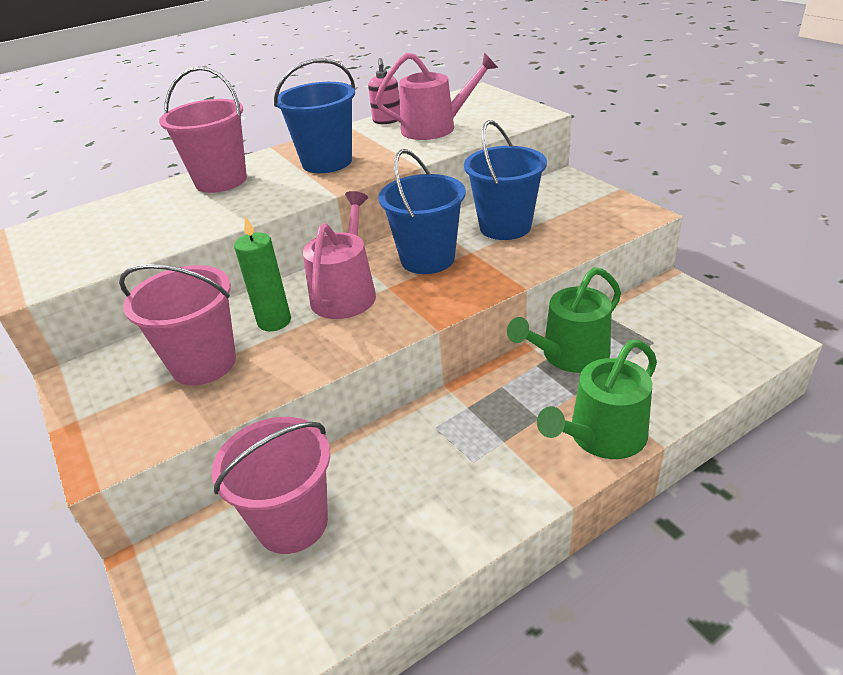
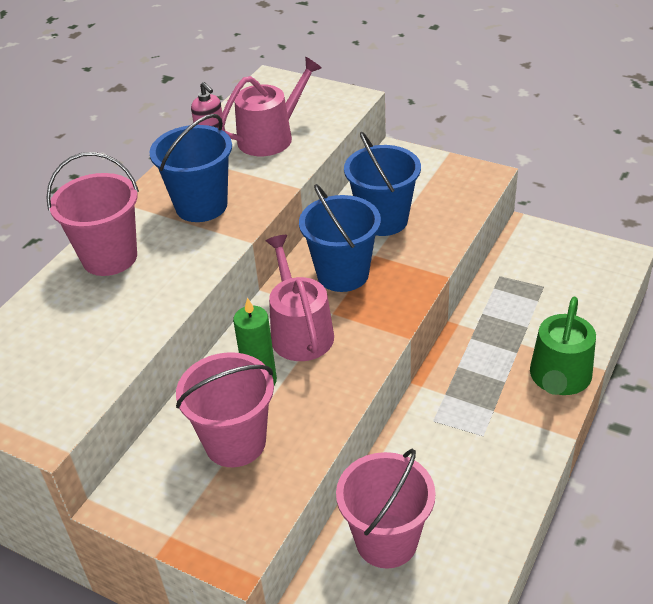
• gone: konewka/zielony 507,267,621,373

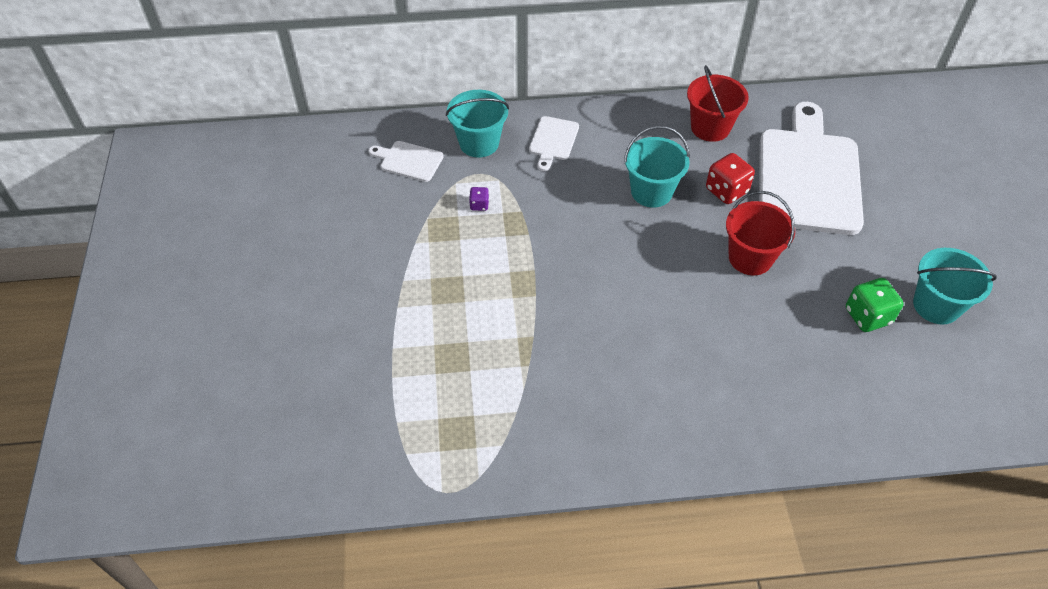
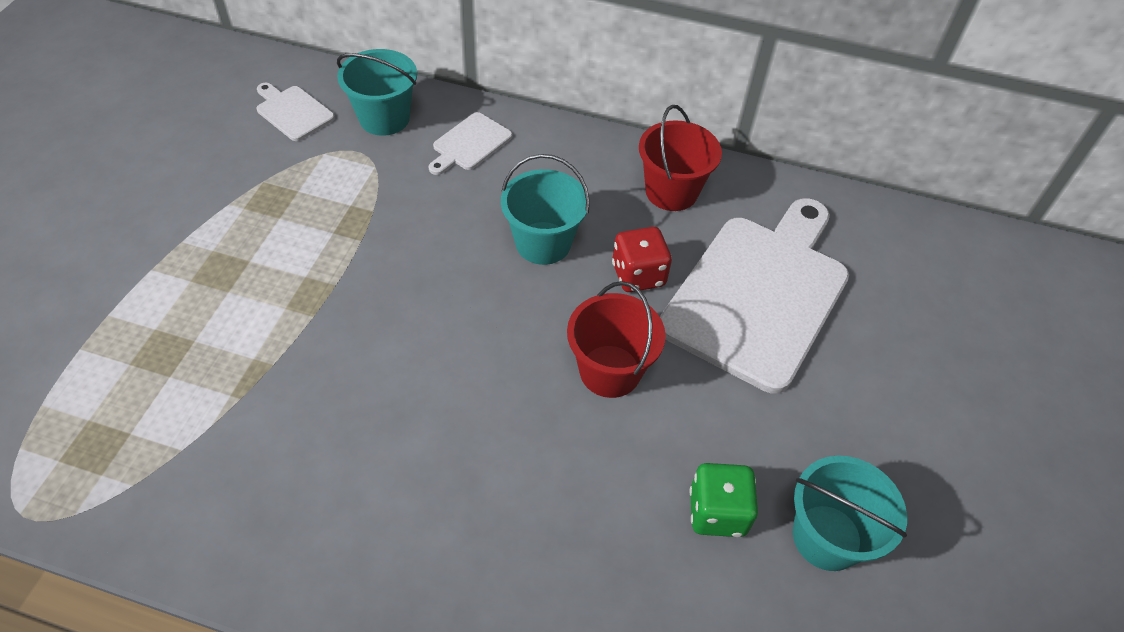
• gone: kostka do gry/fioletowy 469,187,489,211

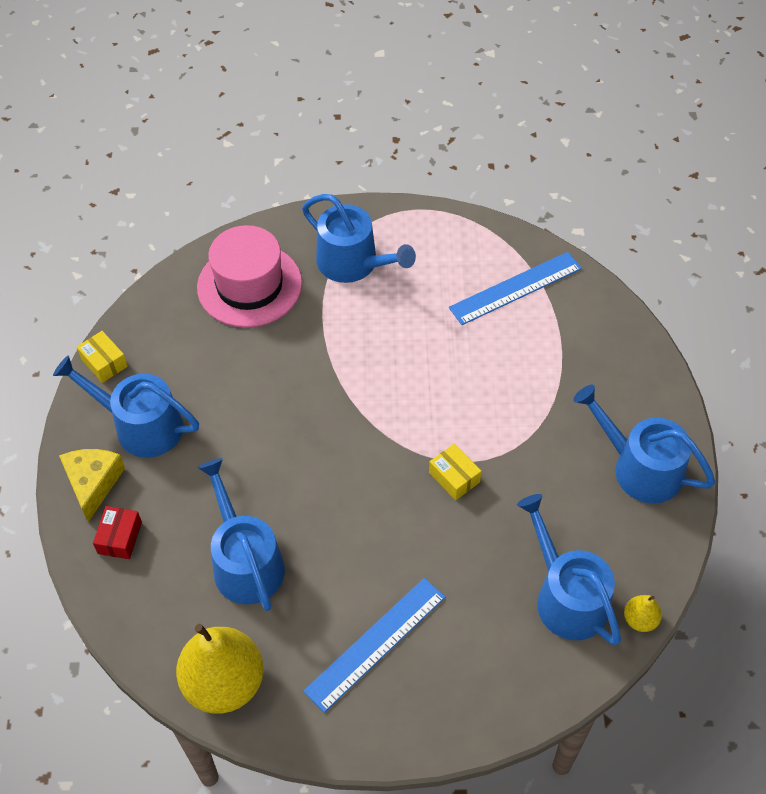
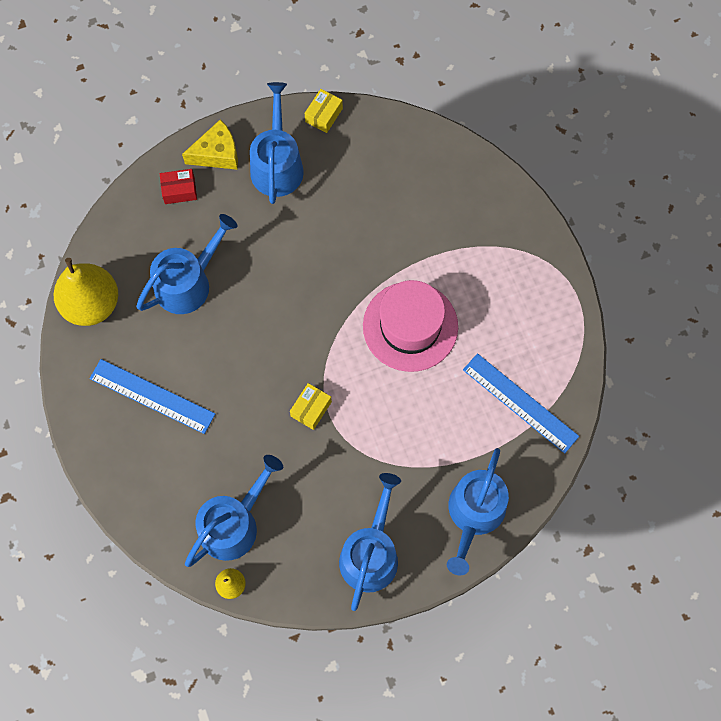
• shifted: kapelusz/różowy 197,225,302,328 to 363,280,458,372
• shifted: konewka/niebieski 302,194,416,283 to 447,448,509,576

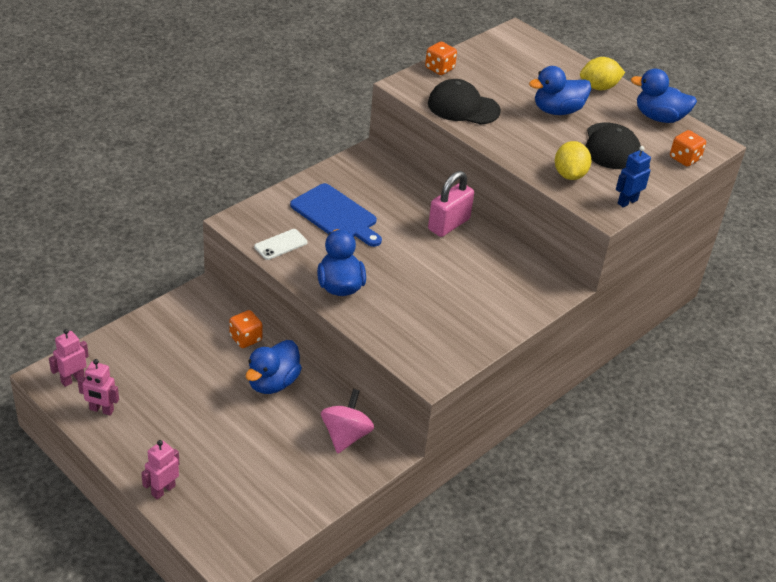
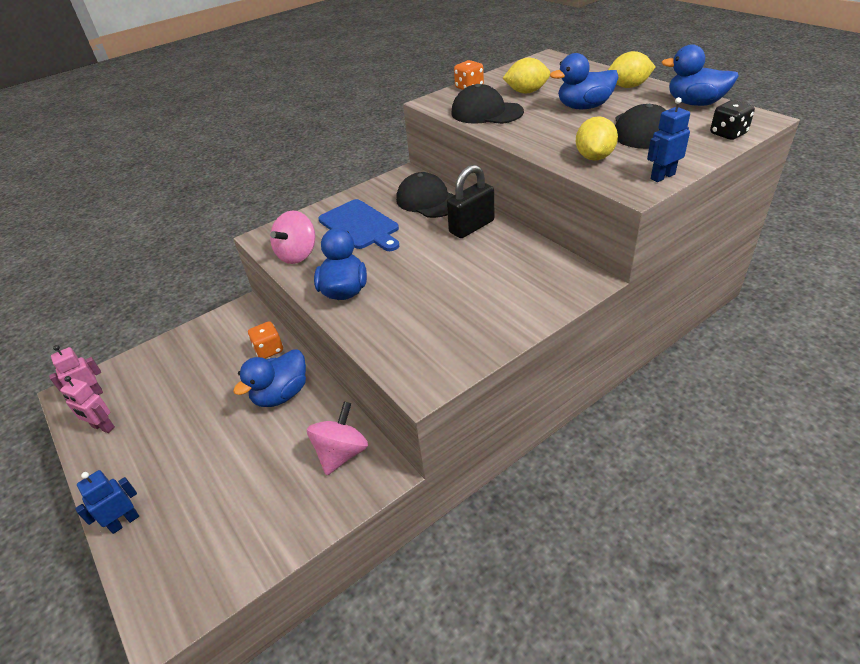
• repainted: robot/różowy 141,440,179,500 to robot/niebieski 75,470,139,534
• swapped: telefon/biały 254,229,308,260 to bączek/różowy 270,211,315,264
• repainted: kłódka/różowy 428,171,474,237 to kłódka/czarny 447,165,494,238
• repainted: kostka do gry/pomarańczowy 670,130,706,167 to kostka do gry/czarny 710,100,755,140
• new: czapka/czarny 396,172,454,218
• new: cytryna/żółty 503,58,550,94

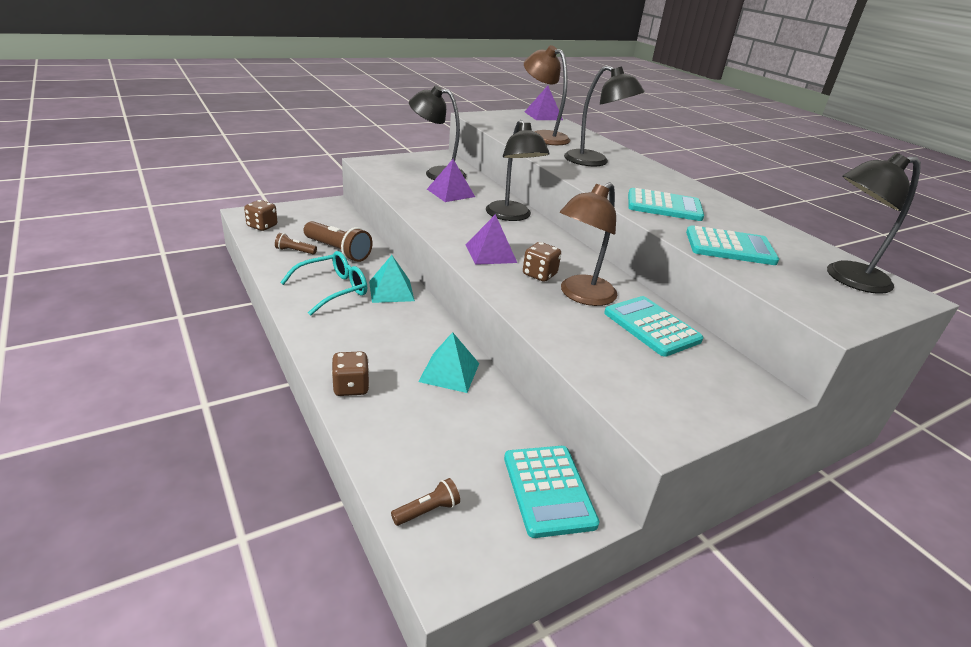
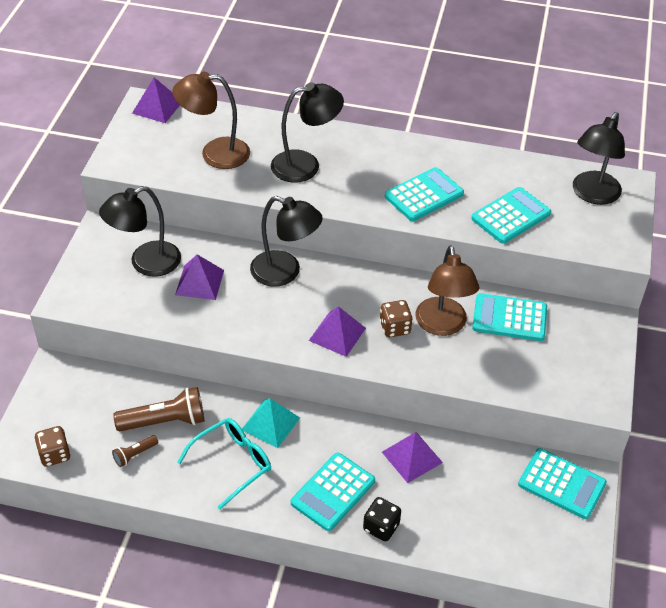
• rotated: okulary/turkusowy 280,251,367,316 = 177,418,271,510 45 degrees clockwise
• repainted: kostka do gry/brązowy 332,351,370,396 to kostka do gry/czarny 363,497,401,541
• gone: latarka/brązowy 391,478,460,526
• repainted: piramida/turkusowy 418,332,479,393 to piramida/fioletowy 382,432,443,483
• new: kalkulator/turkusowy 291,453,375,531

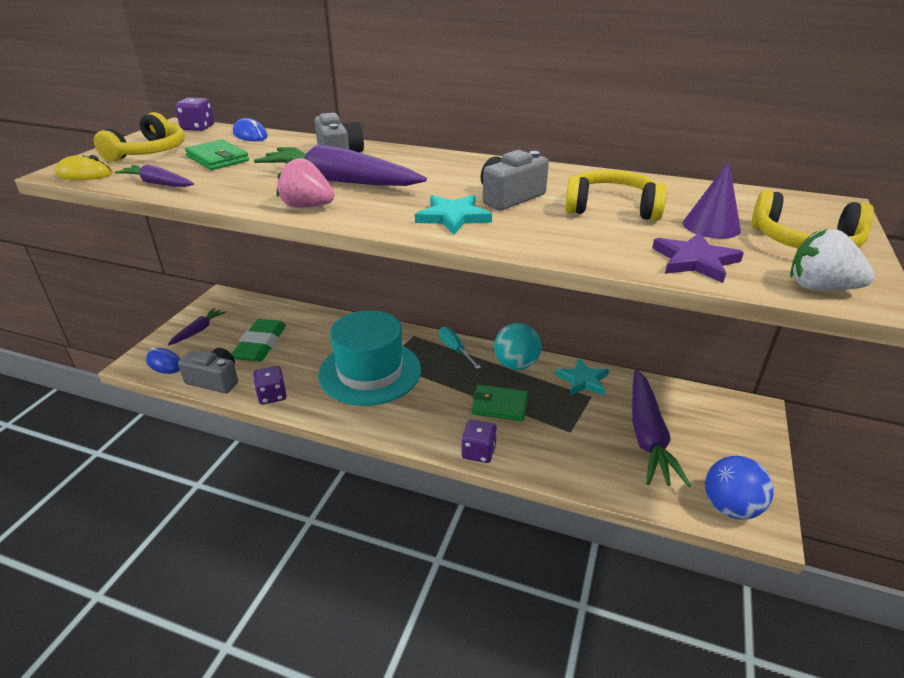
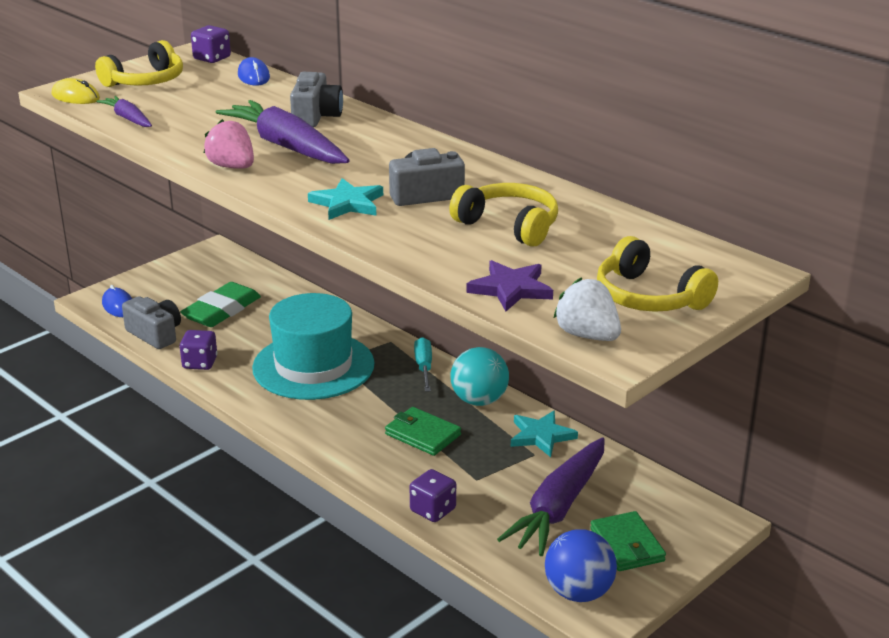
• gone: marchewka/fioletowy 168,308,226,345
• shifted: portfel/zielony 185,139,249,170 to 590,511,666,571
• shifted: kostka do gry/fioletowy 461,420,497,463 to 410,469,456,522
• gone: stożek/fioletowy 683,161,741,239

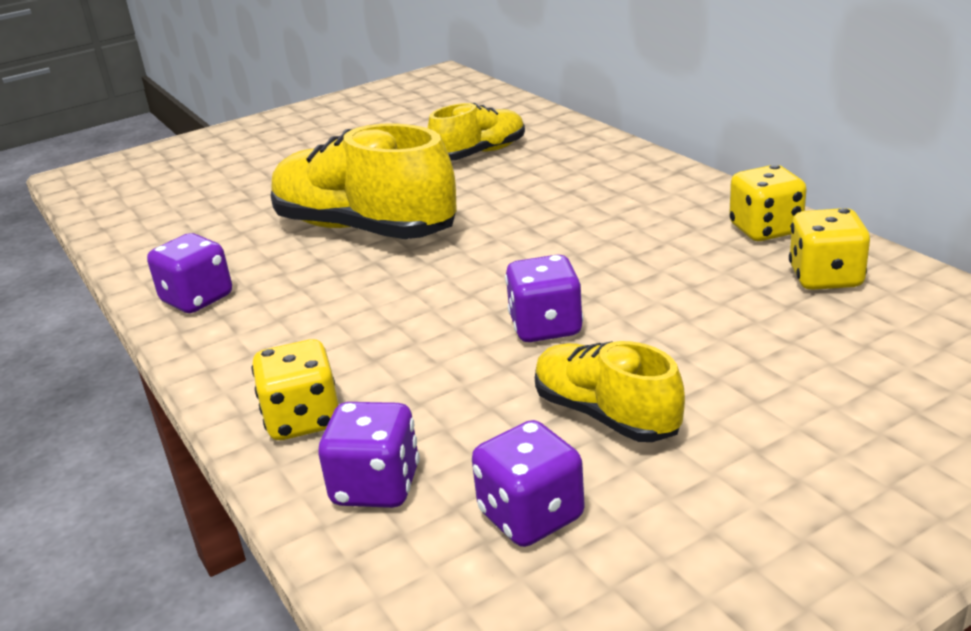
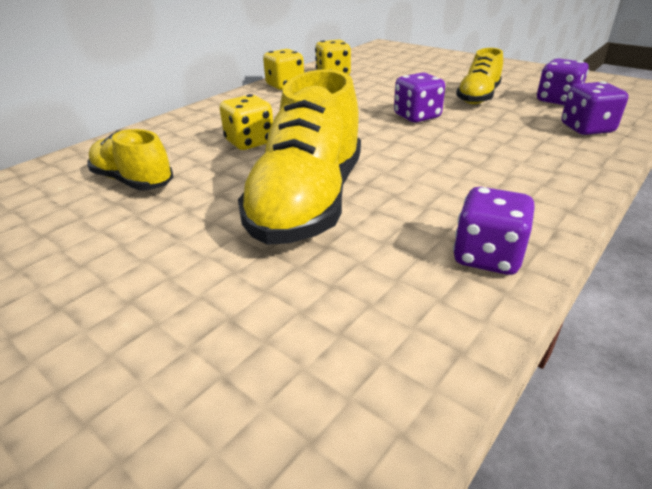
• shifted: kostka do gry/żółty 251,339,339,440 to 220,94,273,150

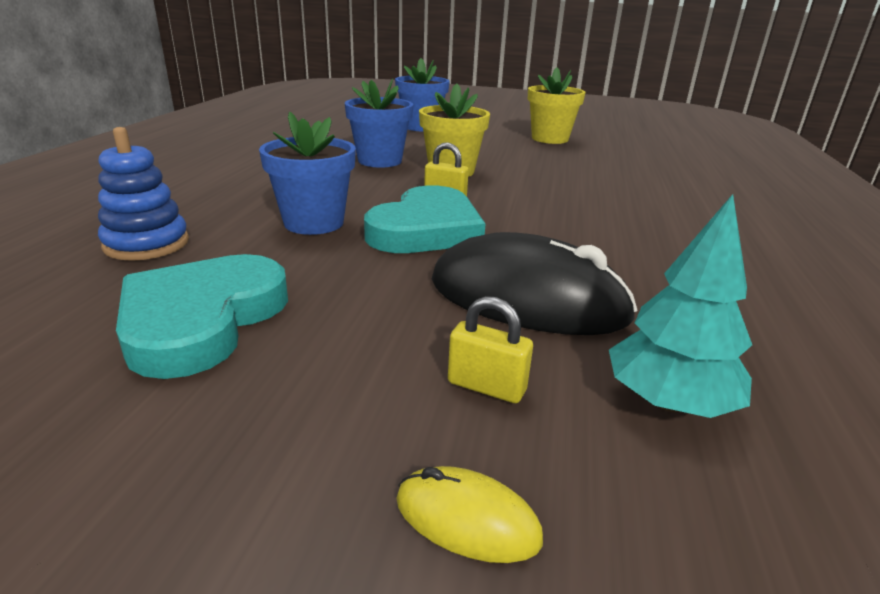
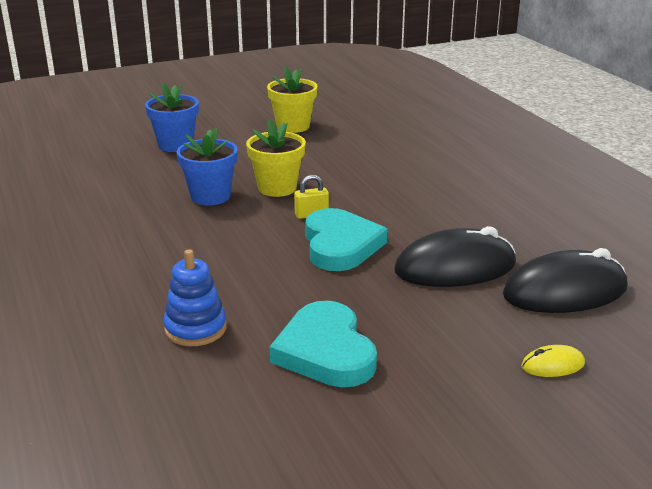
• gone: doniczka/niebieski 259,112,356,235
• gone: kłódka/żółty 448,296,533,403
• swapped: drzewko/turkusowy 609,194,752,418 to myszka/czarny 503,248,628,313

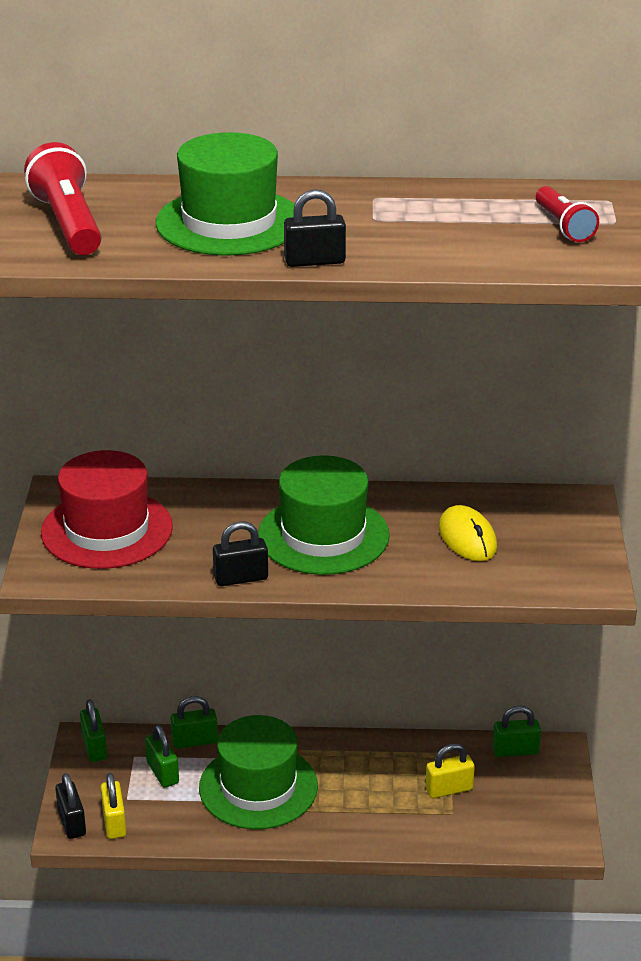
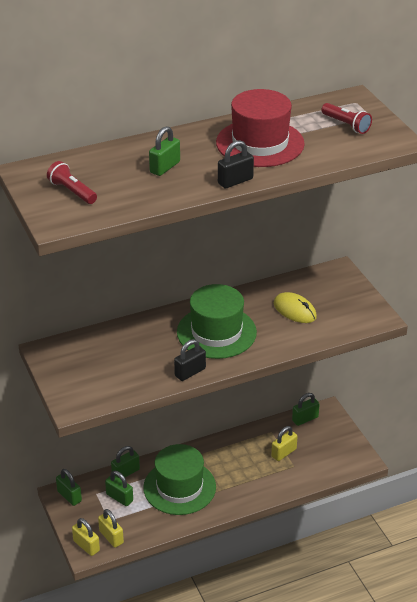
• scaled: latarka/czerwony 24,142,101,255 = 47,161,97,204 x0.62
• shifted: kapelusz/czerwony 41,450,173,569 to 216,89,305,167
• repainted: kłódka/czarny 55,773,86,839 to kłódka/żółty 72,518,100,556
• swapped: kapelusz/zielony 156,132,303,256 to kłódka/zielony 149,126,180,176

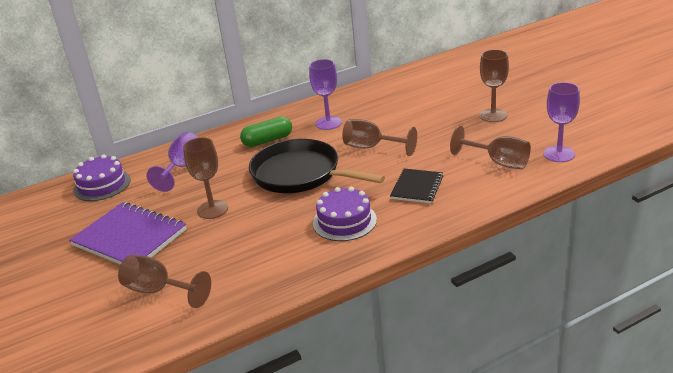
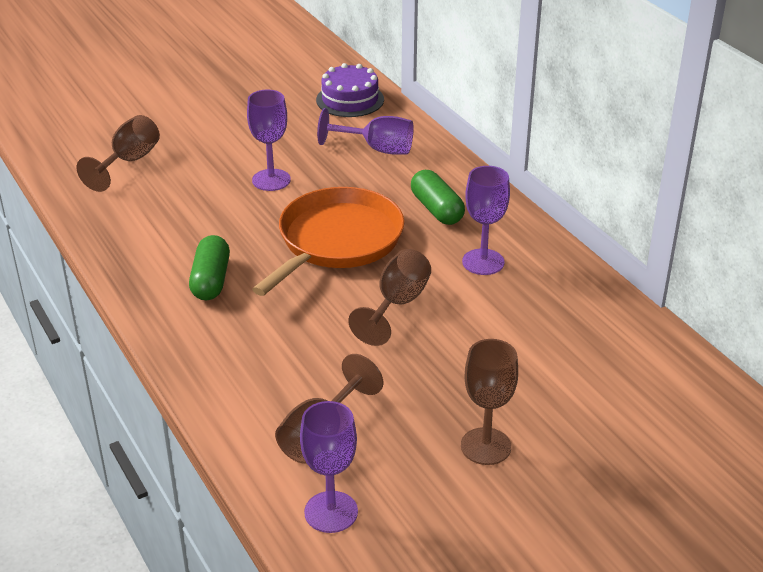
• gone: zeszyt/fioletowy 69,202,186,265
• repainted: kielich/brązowy 183,137,228,219 to kielich/fioletowy 247,90,291,191
• repainted: patelnia/czarny 249,139,385,193 to patelnia/pomarańczowy 252,187,404,296
• swapped: tort/fioletowy 313,187,377,241 to kapsułka/zielony 189,235,230,300
• gone: zeszyt/czarny 390,169,443,204

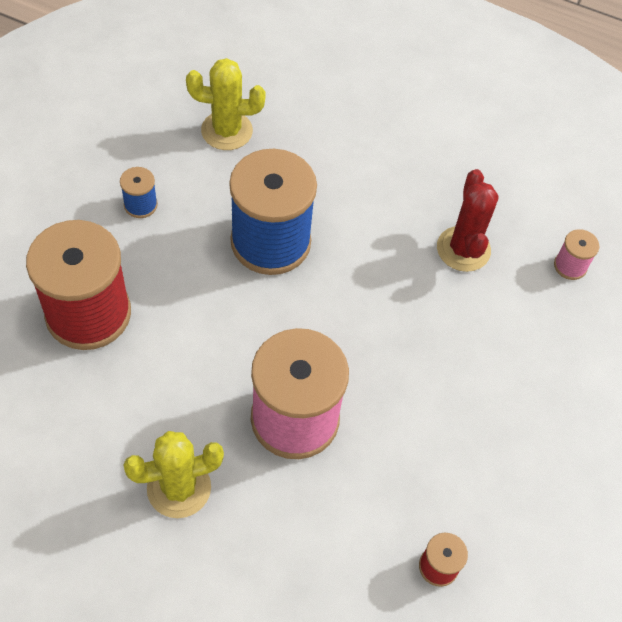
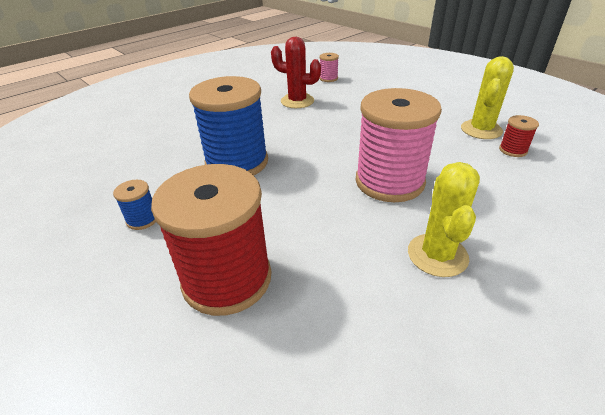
• shifted: kaktus/żółty 186,58,266,150 to 461,56,514,139

